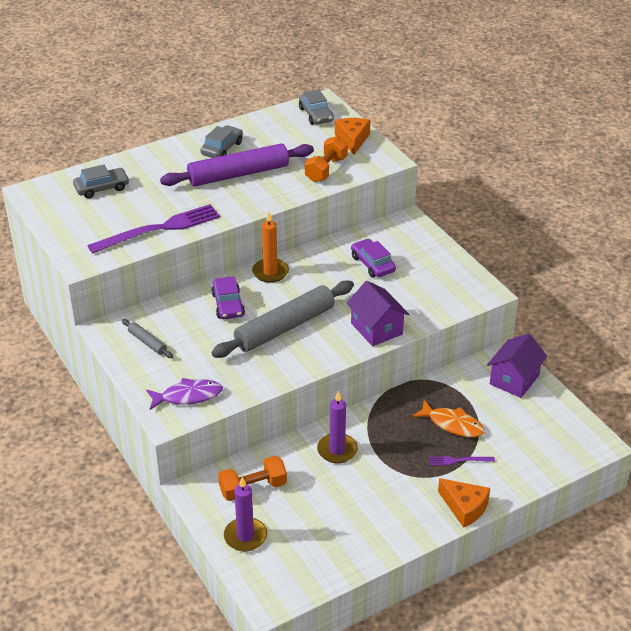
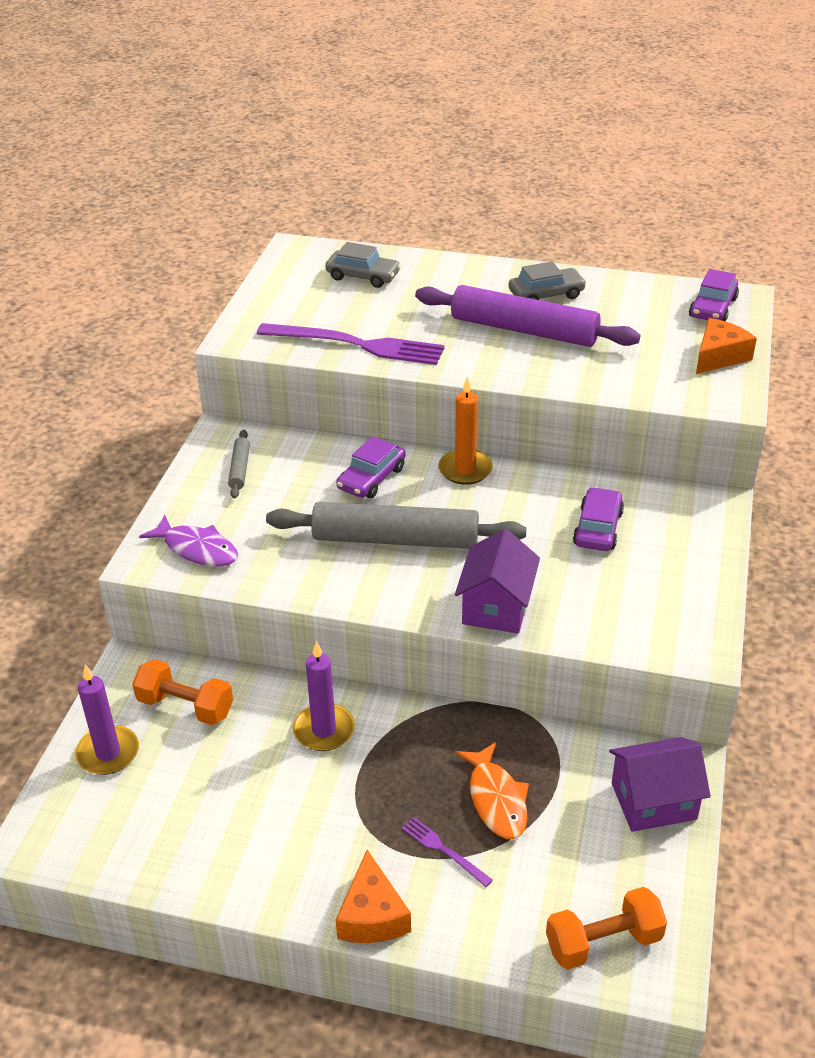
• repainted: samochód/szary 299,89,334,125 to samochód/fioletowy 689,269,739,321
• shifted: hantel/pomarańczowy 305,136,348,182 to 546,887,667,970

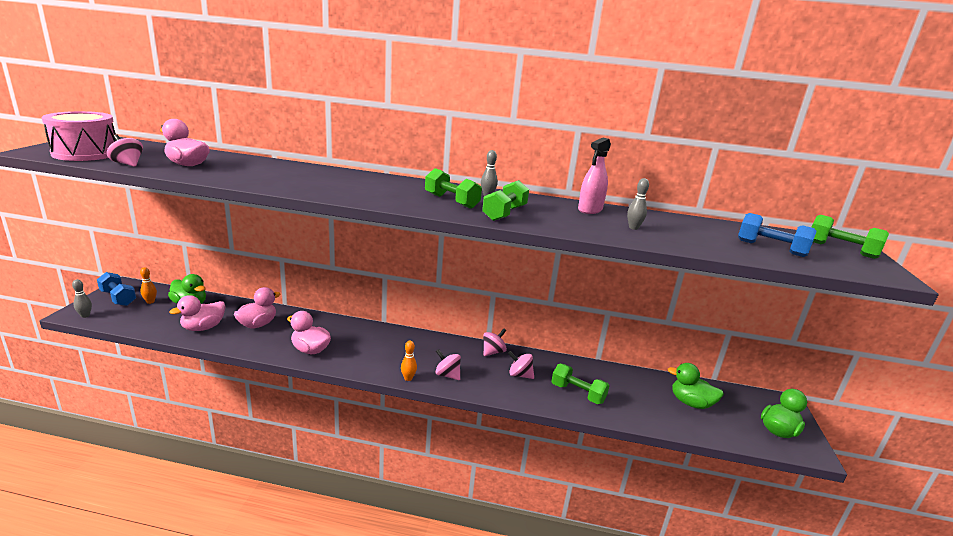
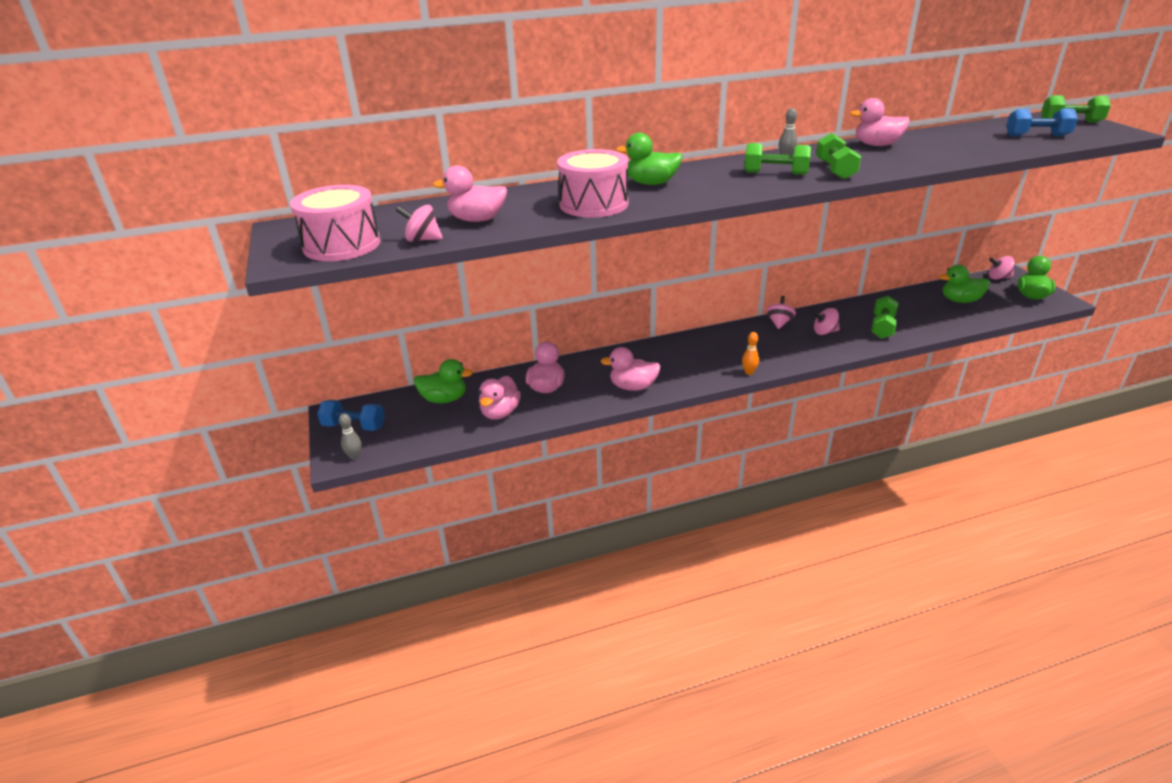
• gone: kręgiel/pomarańczowy 140,267,157,304
• shifted: bączek/różowy 435,349,461,380 to 989,256,1015,280
• rotated: hantel/zielony 551,364,610,404 = 871,296,898,339 75 degrees counterclockwise
• swapped: spryskiwacz/różowy 578,138,611,214 to kaczka/różowy 850,98,910,146
• gone: kręgiel/szary 627,178,649,230
• new: bęben/różowy 557,149,628,218
• new: kaczka/zielony 616,133,683,185

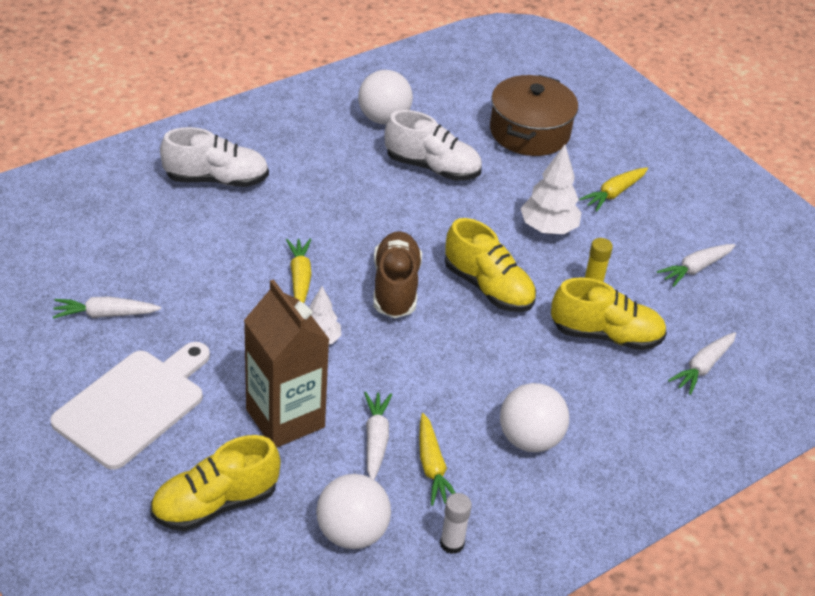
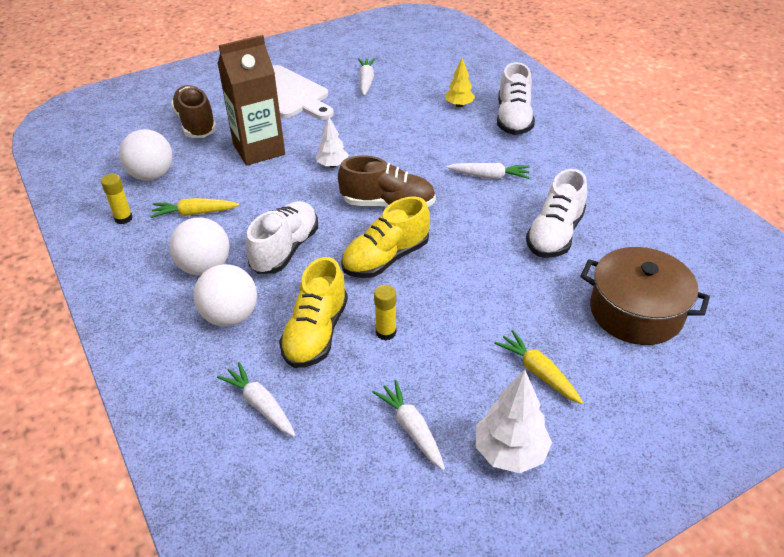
• repainted: but/żółty 150,435,281,531 to but/brązowy 171,85,217,138
• gone: marchewka/żółty 286,239,312,303
• shifted: piłka/biały 358,70,413,125 to 193,264,257,327
• shifted: marchewka/biały 364,392,392,480 to 447,163,530,179
• repainted: klej w sztyfcie/biały 440,493,472,554 to klej w sztyfcie/żółty 101,174,133,224
• shifted: drzewko/biały 520,144,582,234 to 475,370,552,473
• new: but/biały 246,201,318,274
• new: drzewko/żółty 445,58,475,107

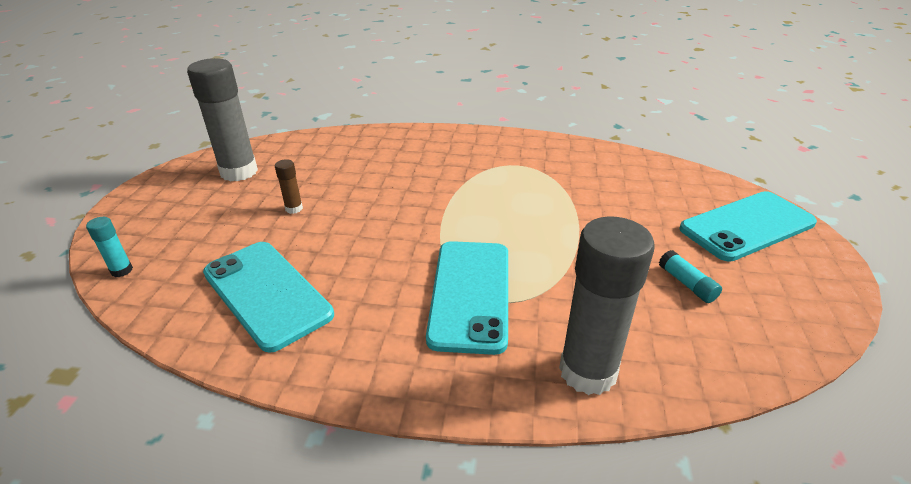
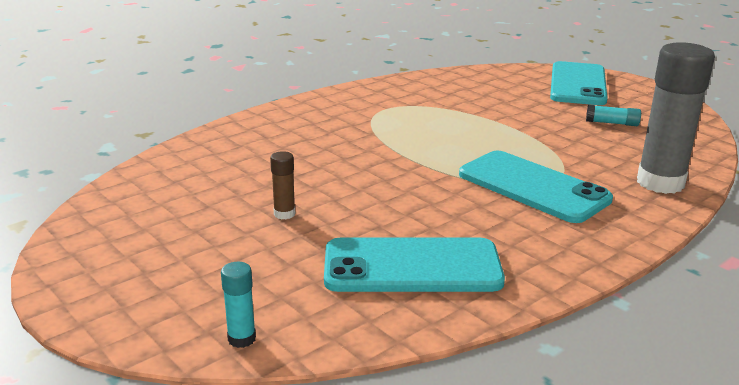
• gone: klej w sztyfcie/szary 187,58,258,181

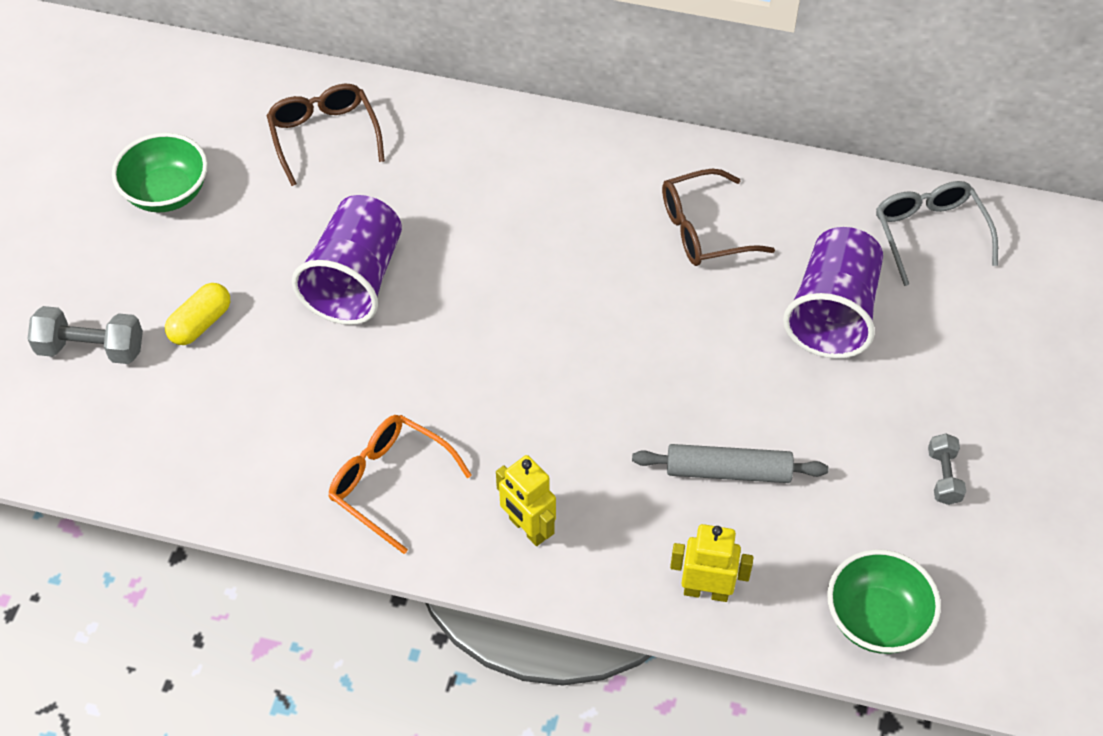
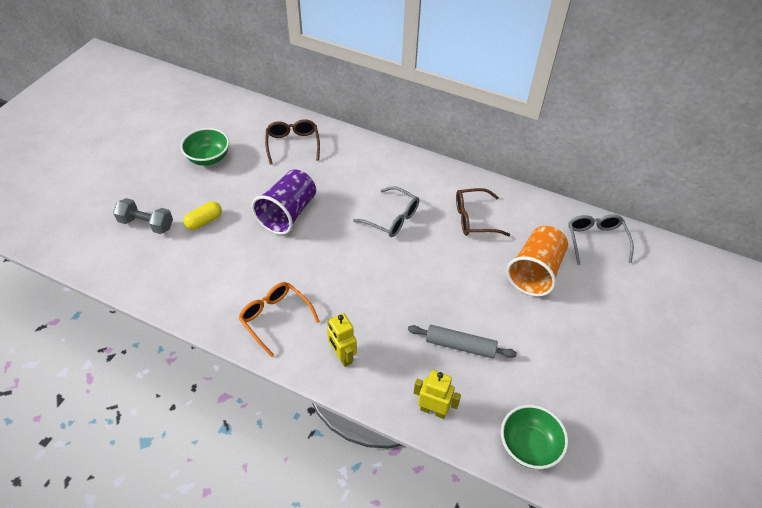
• repainted: szklanka/fioletowy 783,227,883,359 to szklanka/pomarańczowy 506,226,568,297
• gone: hantel/szary 928,434,966,505
• new: okulary/szary 353,186,419,237

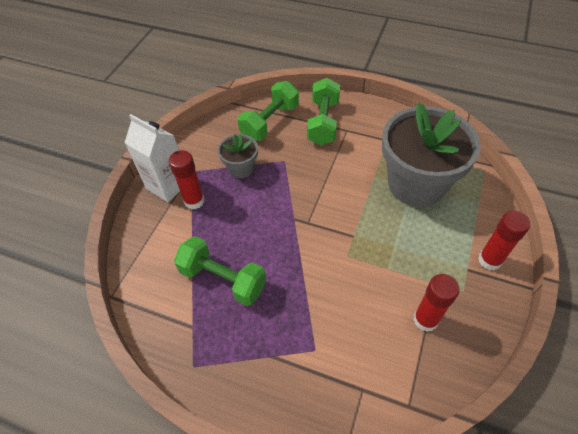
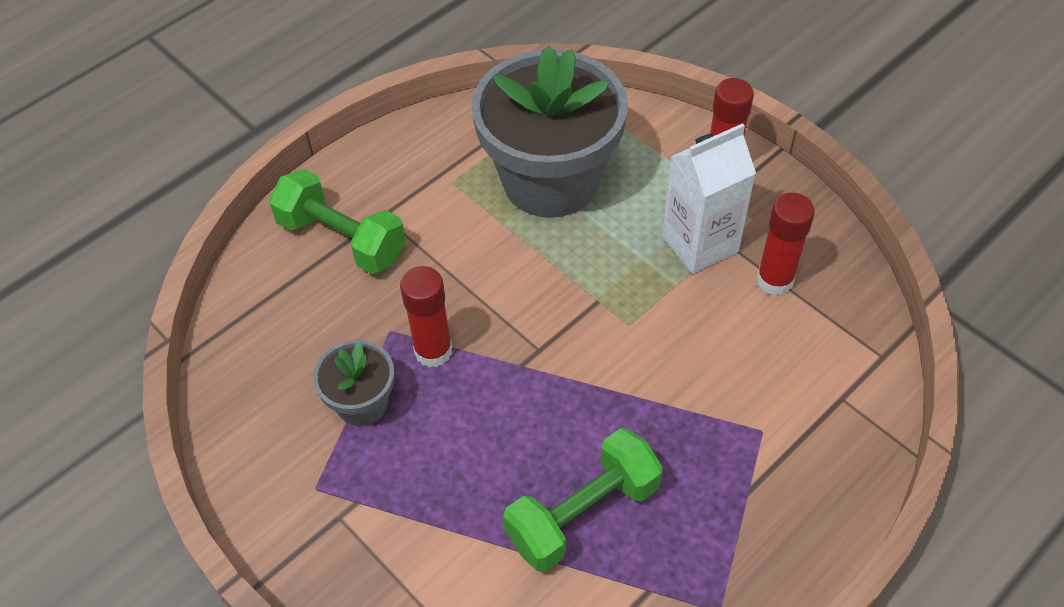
• shifted: karton mleka/biały 125,114,180,202 to 662,123,756,274
• shifted: klej w sztyfcie/czerwony 169,150,204,209 to 400,266,452,368
• gone: hantel/zielony 238,81,299,141

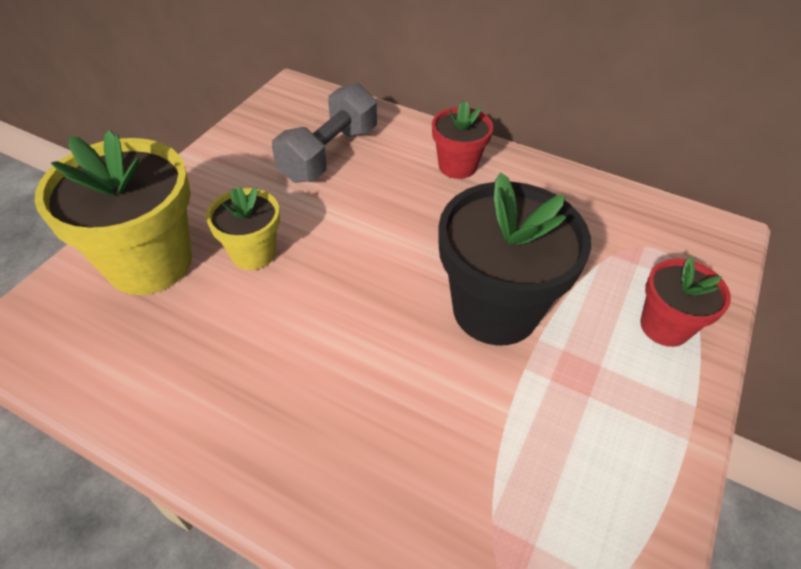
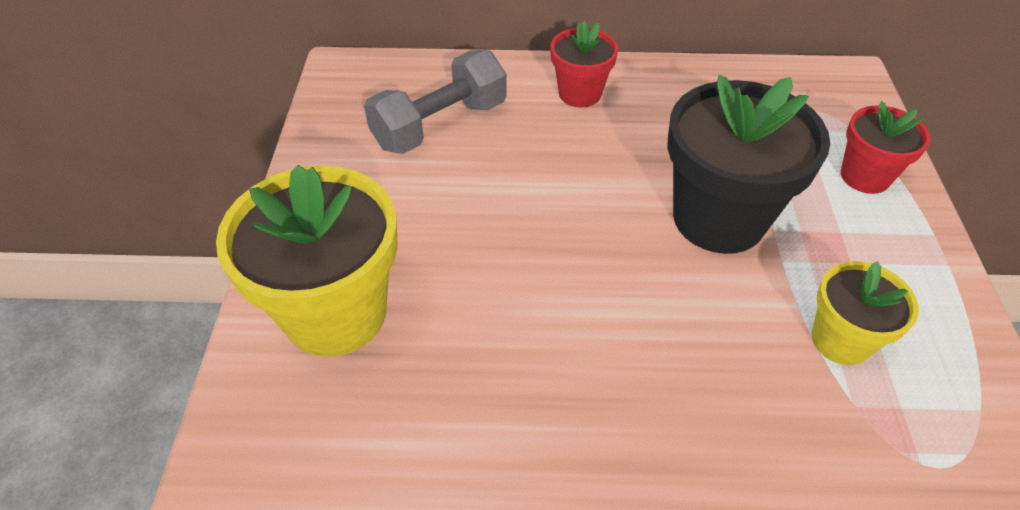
• shifted: doniczka/żółty 206,186,280,270 to 812,261,919,365
• rotated: hantel/szary 272,83,377,182 = 364,50,506,154 45 degrees clockwise

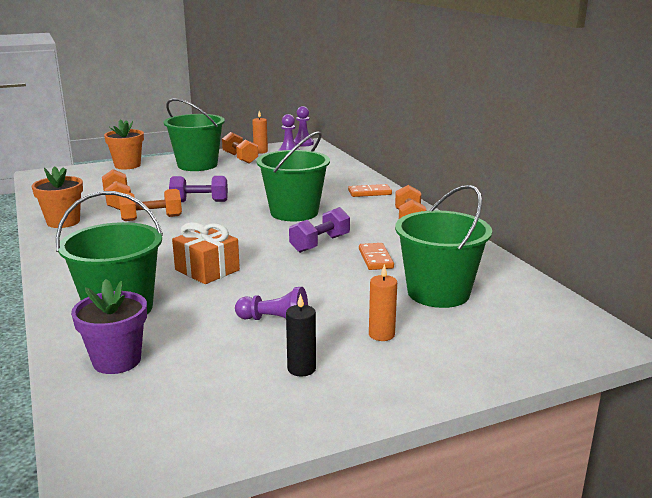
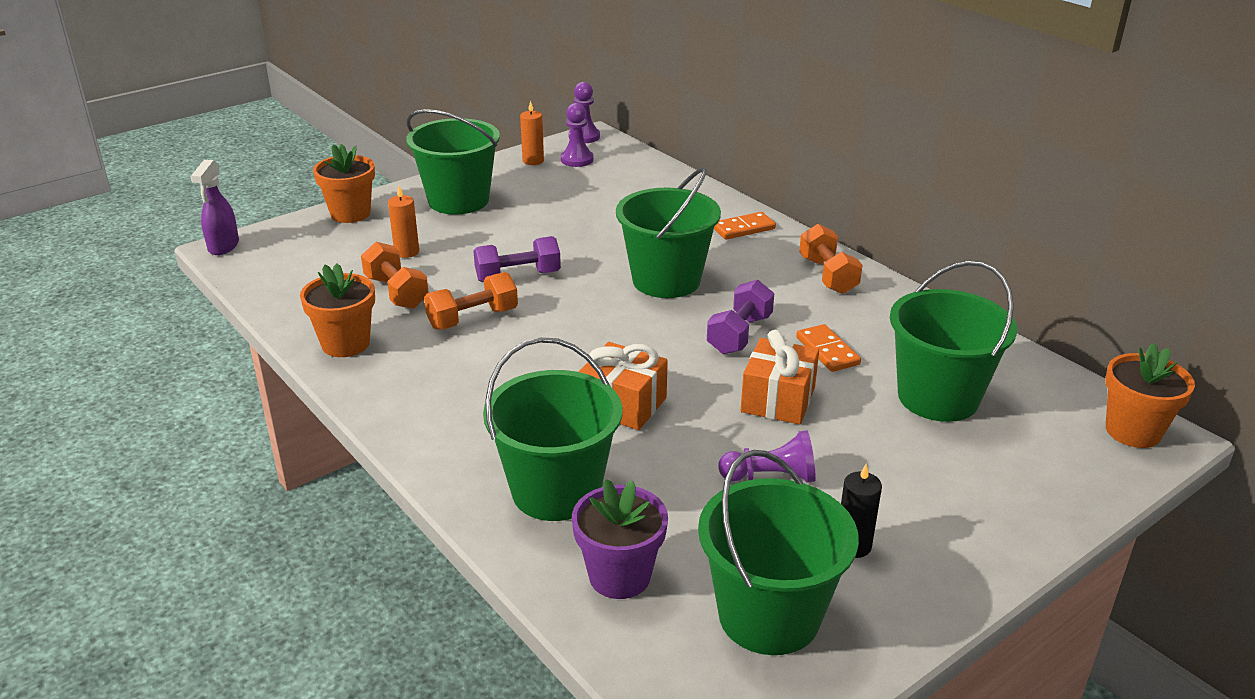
• gone: hantel/pomarańczowy 222,132,258,164
• shifted: świeca/pomarańczowy 369,264,397,341 to 388,186,419,258
• new: spryskiwacz/fioletowy 191,160,239,255
• new: wiadro/zielony 698,450,859,655
• new: prezent/pomarańczowy 741,330,819,425
• new: doniczka/pomarańczowy 1105,343,1195,448

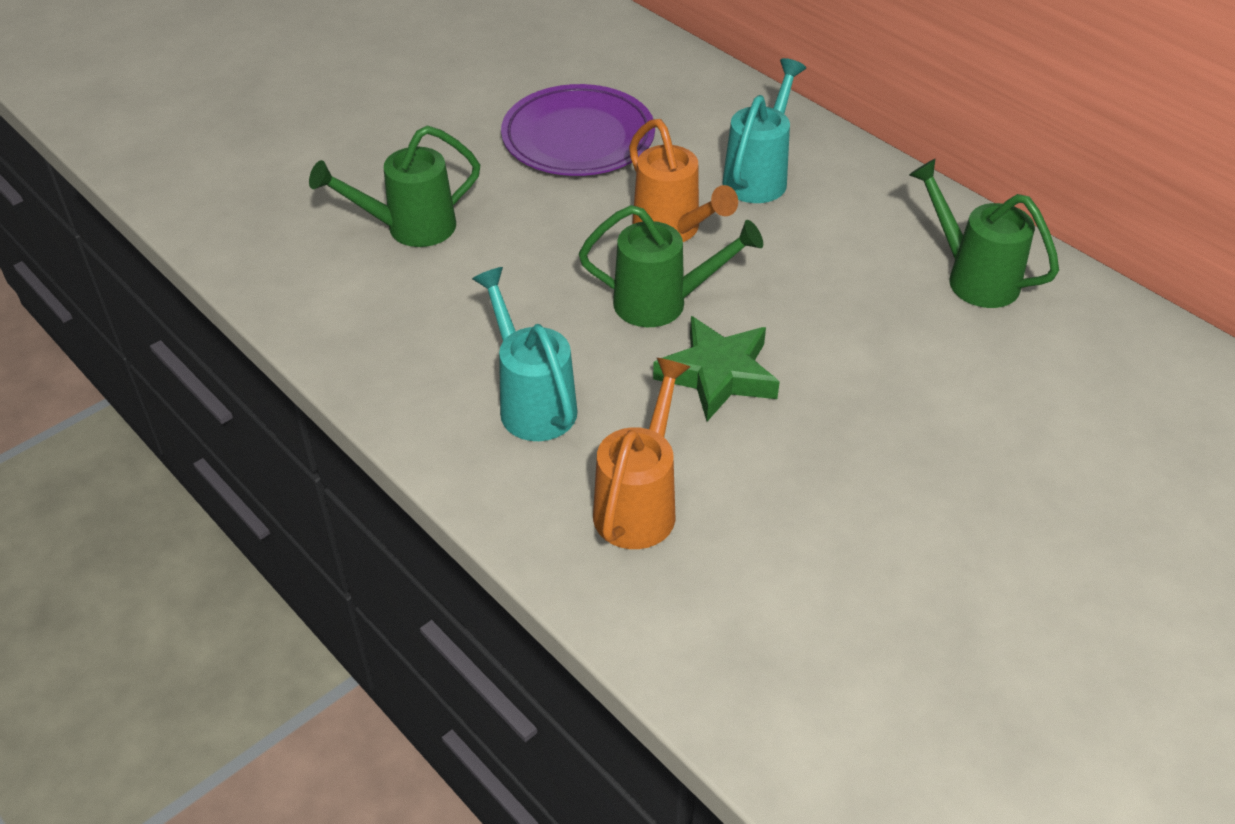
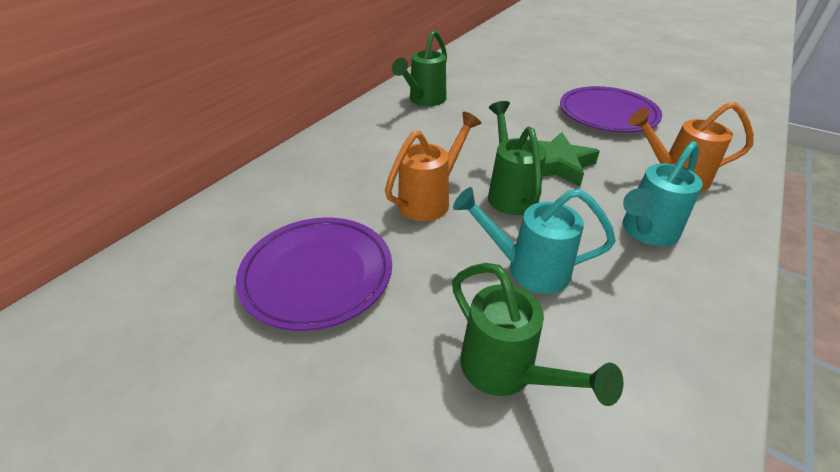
• shifted: konewka/turkusowy 722,58,806,203 to 453,187,616,294
• new: talerz/fioletowy 560,86,662,133

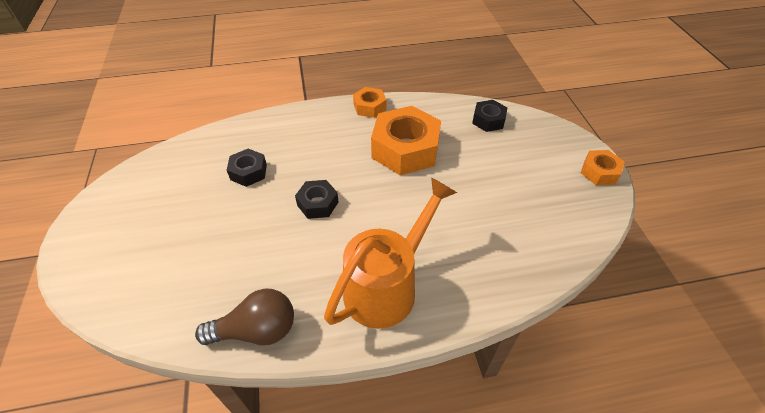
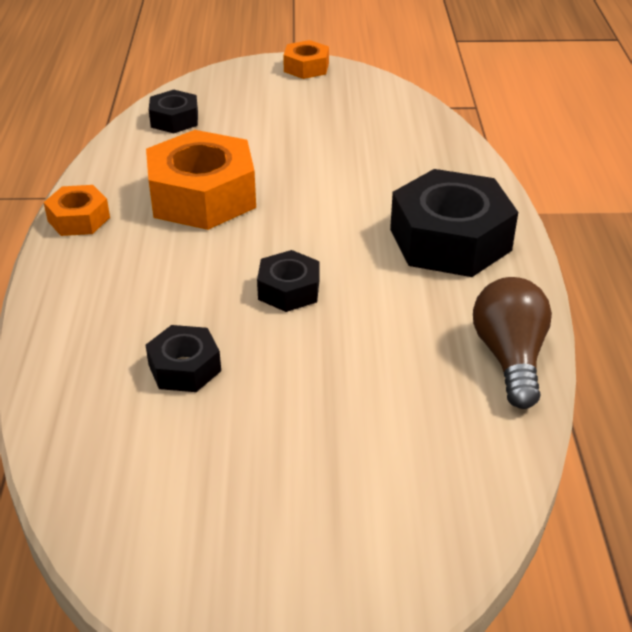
• swapped: konewka/pomarańczowy 324,177,457,329 to nakrętka/czarny 390,169,518,277

